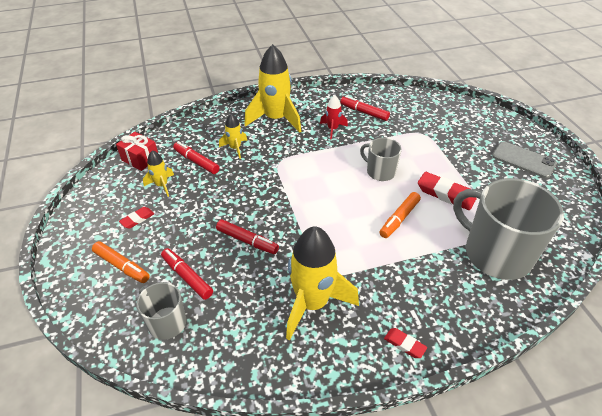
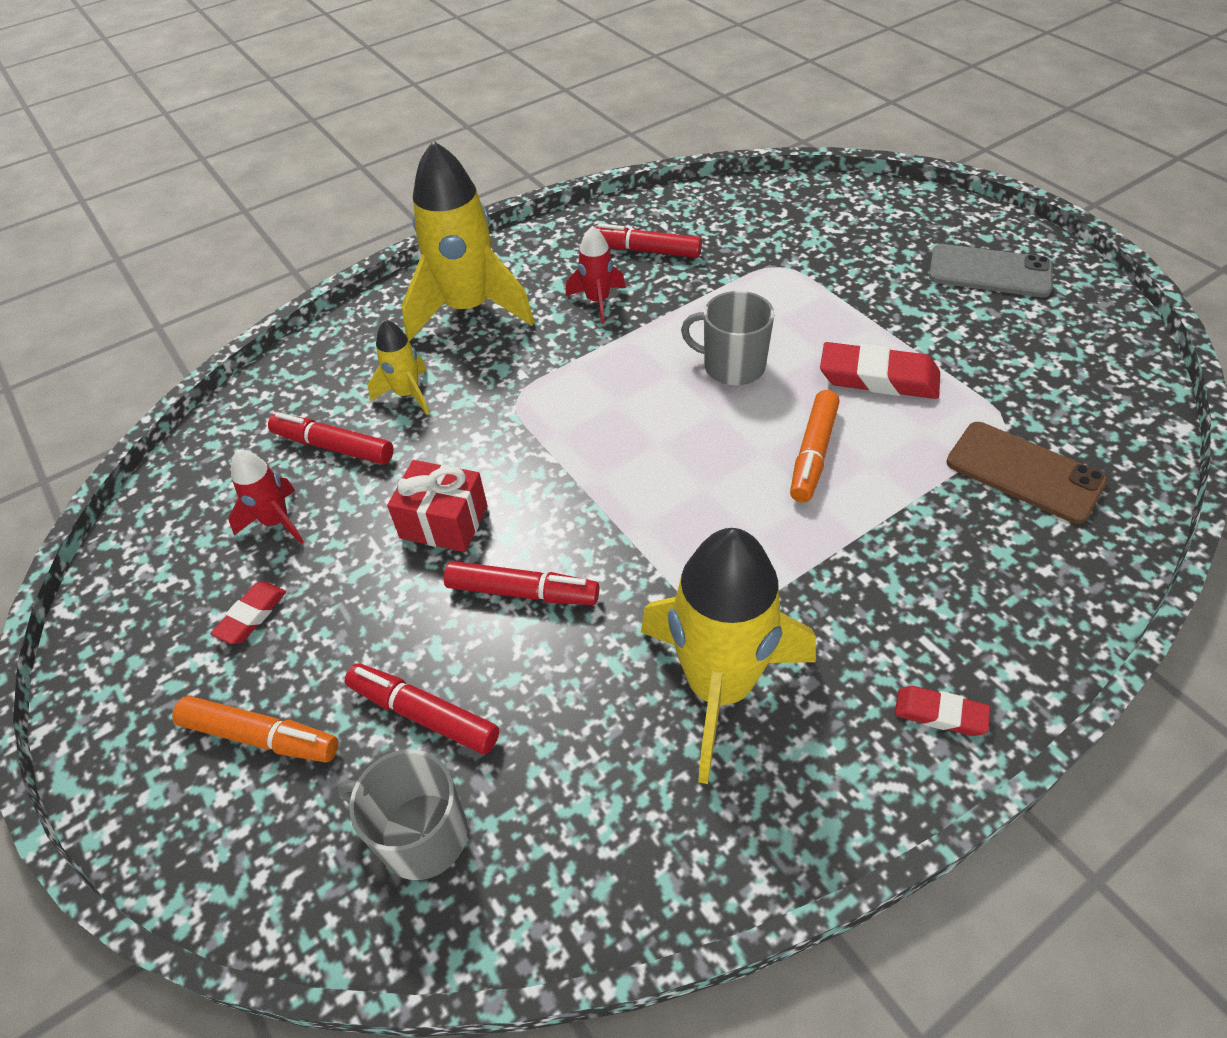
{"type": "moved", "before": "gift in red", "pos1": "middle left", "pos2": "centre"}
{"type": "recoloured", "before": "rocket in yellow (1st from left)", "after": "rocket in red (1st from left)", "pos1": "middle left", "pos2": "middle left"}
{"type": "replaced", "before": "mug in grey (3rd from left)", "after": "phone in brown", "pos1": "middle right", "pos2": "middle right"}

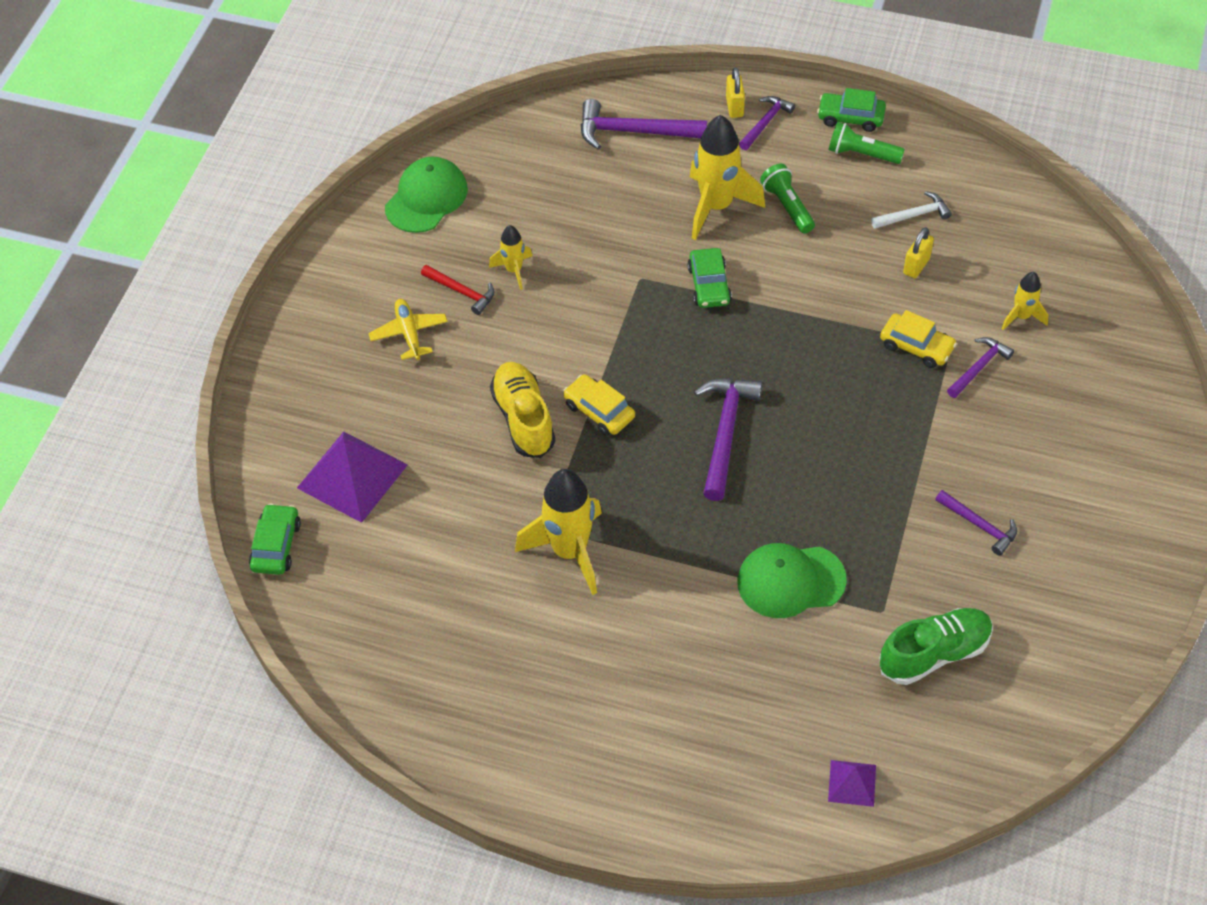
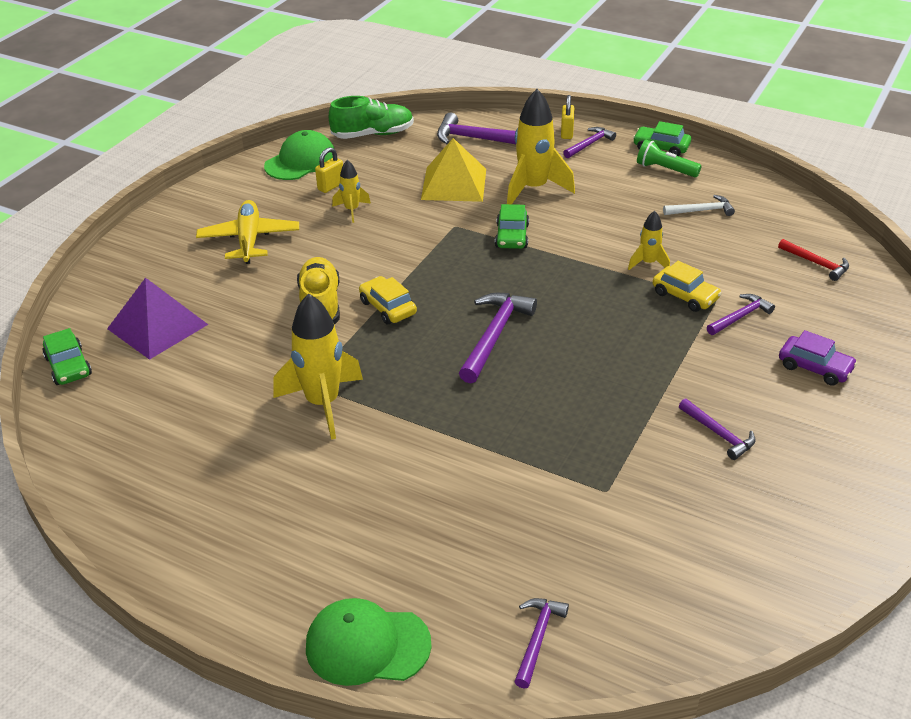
{"type": "turned", "before": "car in green (1st from left)", "pos1": "middle left", "pos2": "middle left", "turn": 135}
{"type": "resized", "before": "plane in yellow", "pos1": "centre", "pos2": "top left", "scale": 1.5}
{"type": "moved", "before": "hammer in red", "pos1": "top centre", "pos2": "middle right"}
{"type": "moved", "before": "cap in green (2nd from left)", "pos1": "centre", "pos2": "bottom centre"}
{"type": "removed", "before": "flashlight in green (1st from left)", "pos1": "top centre"}
{"type": "replaced", "before": "pyramid in purple (2nd from left)", "after": "hammer in purple (3rd from left)", "pos1": "bottom right", "pos2": "bottom centre"}
{"type": "moved", "before": "shoe in green", "pos1": "bottom right", "pos2": "top centre"}
{"type": "moved", "before": "padlock in yellow (2nd from left in the first image)", "after": "padlock in yellow (1st from left)", "pos1": "top right", "pos2": "top centre"}
{"type": "moved", "before": "rocket in yellow (4th from left)", "pos1": "top right", "pos2": "middle right"}
{"type": "added", "after": "pyramid in yellow", "pos2": "top centre"}
{"type": "added", "after": "car in purple", "pos2": "middle right"}

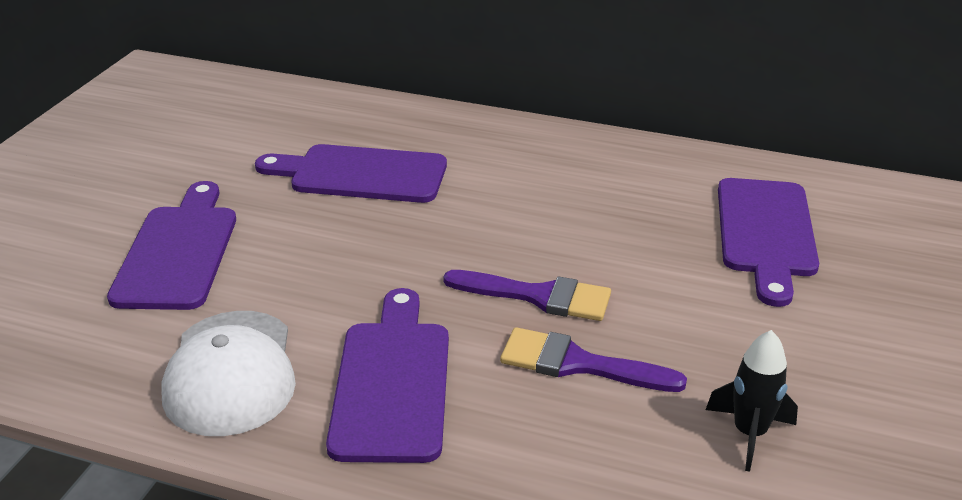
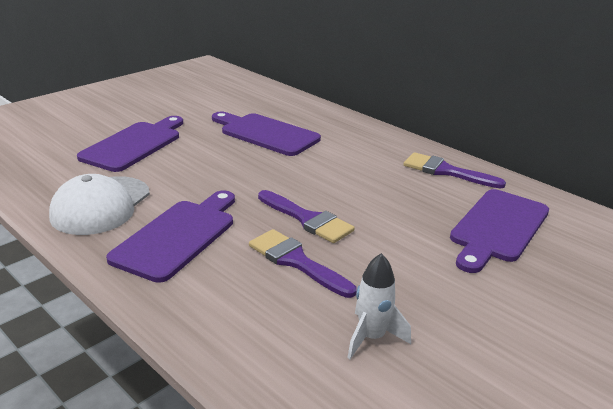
{"type": "recoloured", "before": "rocket in black", "after": "rocket in white", "pos1": "bottom right", "pos2": "bottom centre"}
{"type": "added", "after": "brush in purple (3rd from left)", "pos2": "middle right"}

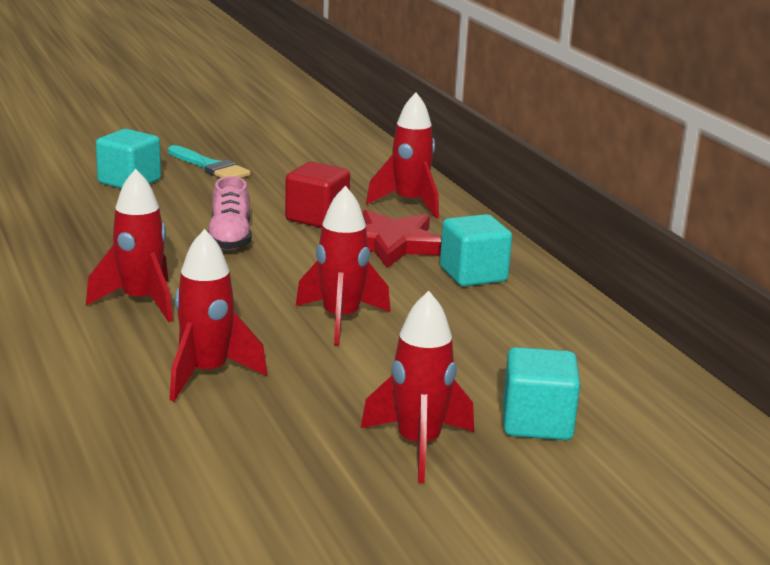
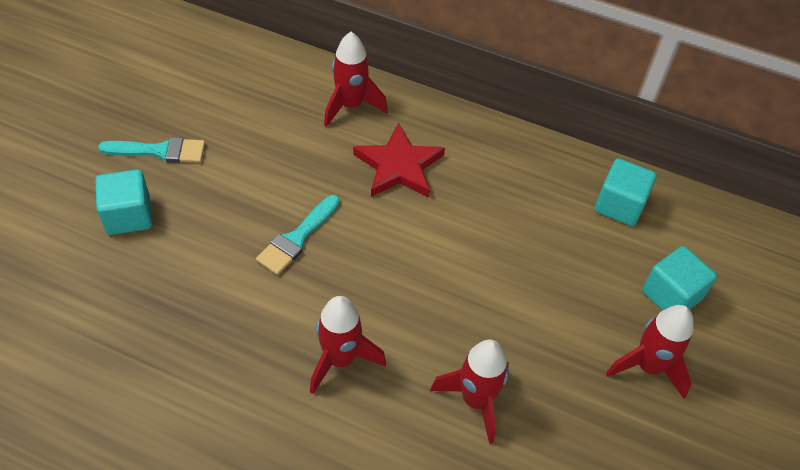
{"type": "replaced", "before": "shoe in pink", "after": "brush in turquoise (2nd from left)", "pos1": "middle left", "pos2": "centre"}
{"type": "removed", "before": "cube in red", "pos1": "centre"}
{"type": "removed", "before": "rocket in red (3rd from left)", "pos1": "centre"}
{"type": "moved", "before": "cube in turquoise (2nd from left)", "pos1": "centre", "pos2": "middle right"}

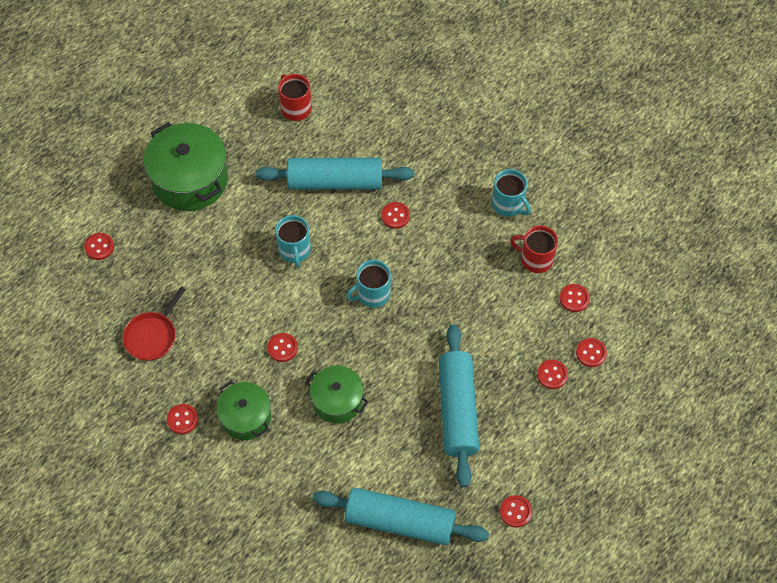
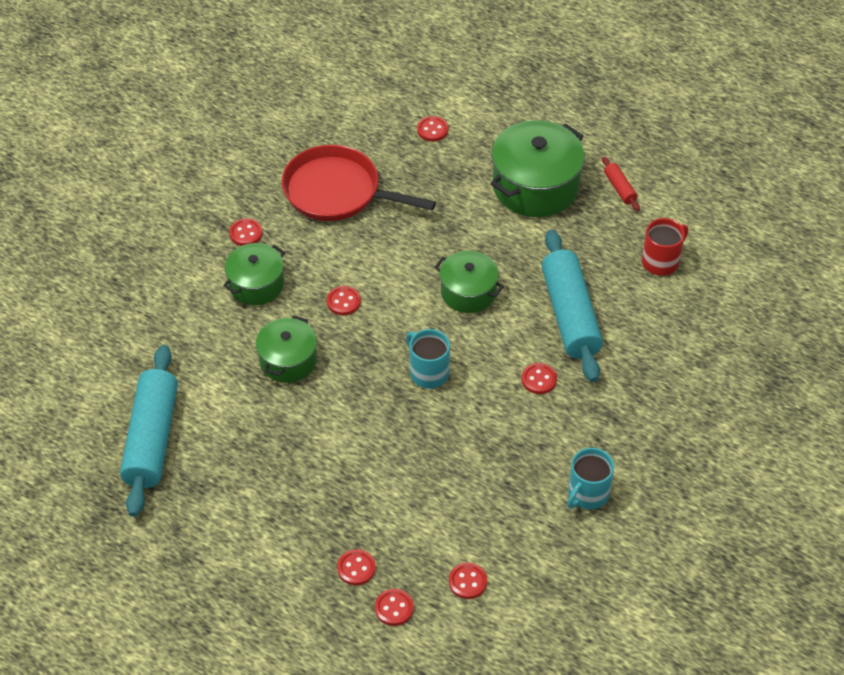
{"type": "resized", "before": "pan in red", "pos1": "middle left", "pos2": "top centre", "scale": 1.7}
{"type": "replaced", "before": "mug in turquoise (1st from left)", "after": "pot in green (3rd from left)", "pos1": "centre", "pos2": "centre"}
{"type": "removed", "before": "rolling pin in turquoise (3rd from left)", "pos1": "bottom centre"}
{"type": "removed", "before": "button in red (5th from left)", "pos1": "bottom centre"}
{"type": "removed", "before": "mug in red (2nd from left)", "pos1": "middle right"}
{"type": "added", "after": "rolling pin in red", "pos2": "top right"}

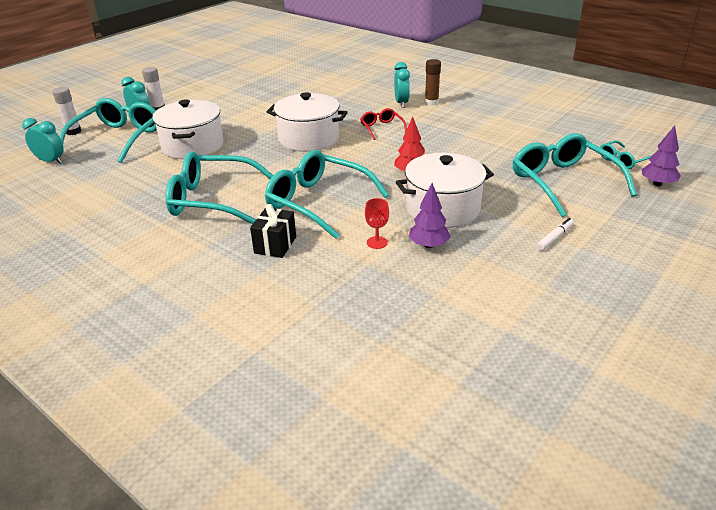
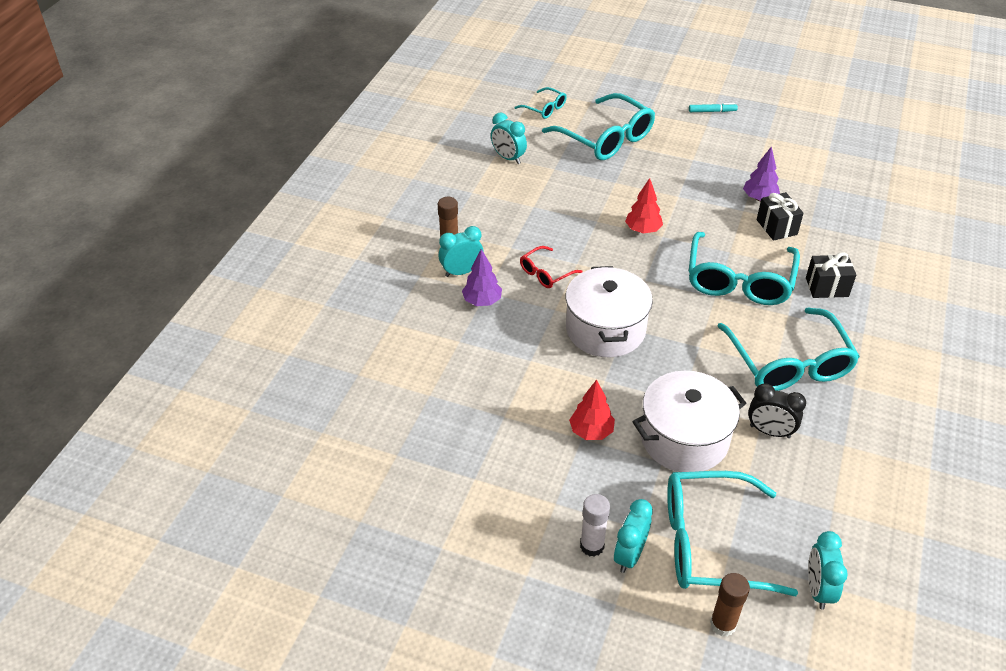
{"type": "recoloured", "before": "glue stick in white (1st from left)", "after": "glue stick in brown (2nd from left)", "pos1": "top left", "pos2": "bottom right"}
{"type": "replaced", "before": "goblet in red", "after": "gift in black (1st from left)", "pos1": "centre", "pos2": "top right"}
{"type": "removed", "before": "pot in white (3rd from left)", "pos1": "centre"}
{"type": "turned", "before": "glasses in turquoise (4th from left in the first image)", "pos1": "middle right", "pos2": "top centre", "turn": -90}
{"type": "removed", "before": "marker in white", "pos1": "middle right"}
{"type": "moved", "before": "tree in purple (2nd from left in the first image)", "after": "tree in purple (1st from left)", "pos1": "top right", "pos2": "centre"}
{"type": "added", "after": "clock in turquoise (2nd from left)", "pos2": "top centre"}
{"type": "added", "after": "tree in red (1st from left)", "pos2": "centre"}
{"type": "added", "after": "marker in turquoise", "pos2": "top right"}
{"type": "added", "after": "clock in black", "pos2": "middle right"}

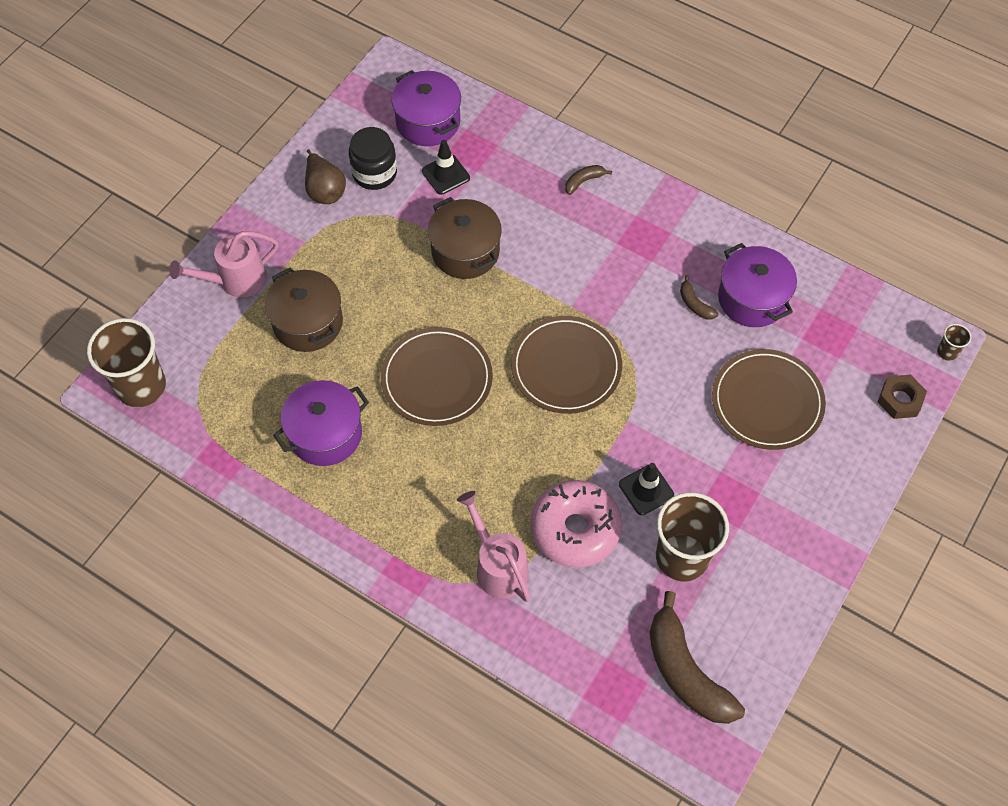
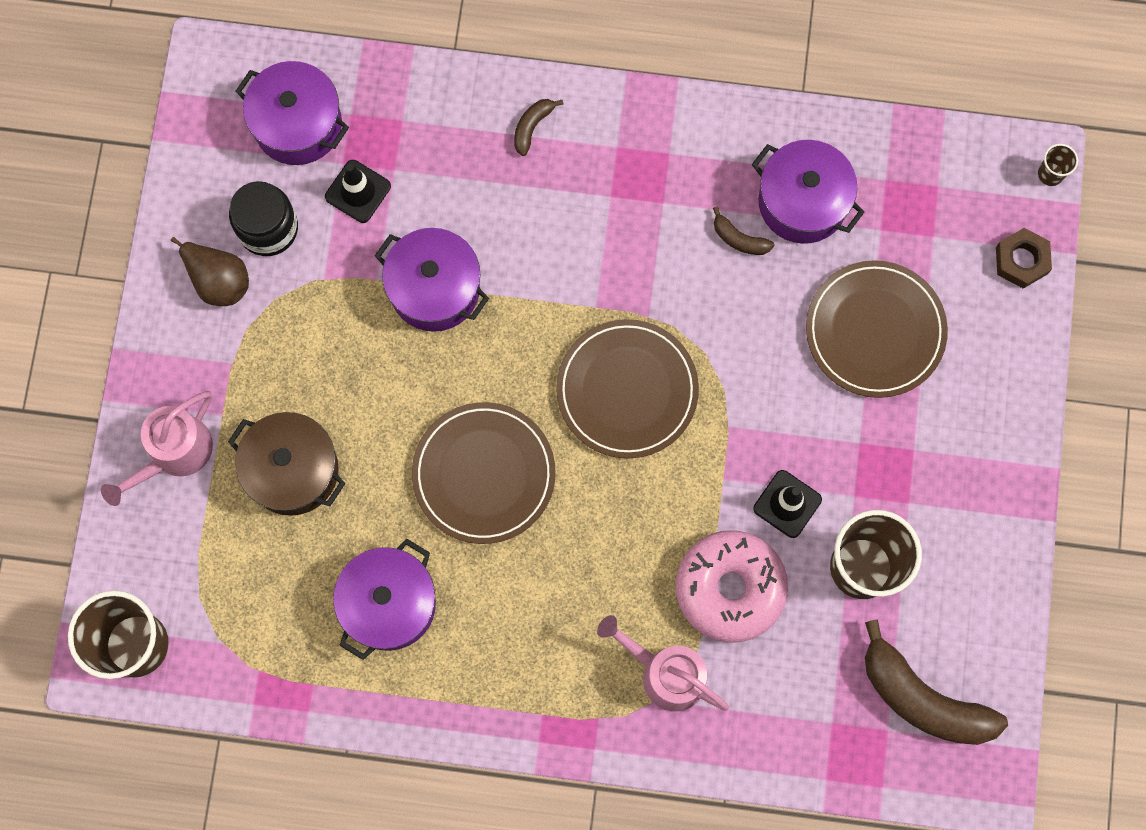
{"type": "recoloured", "before": "pot in brown (2nd from left)", "after": "pot in purple (3rd from left)", "pos1": "top centre", "pos2": "centre"}

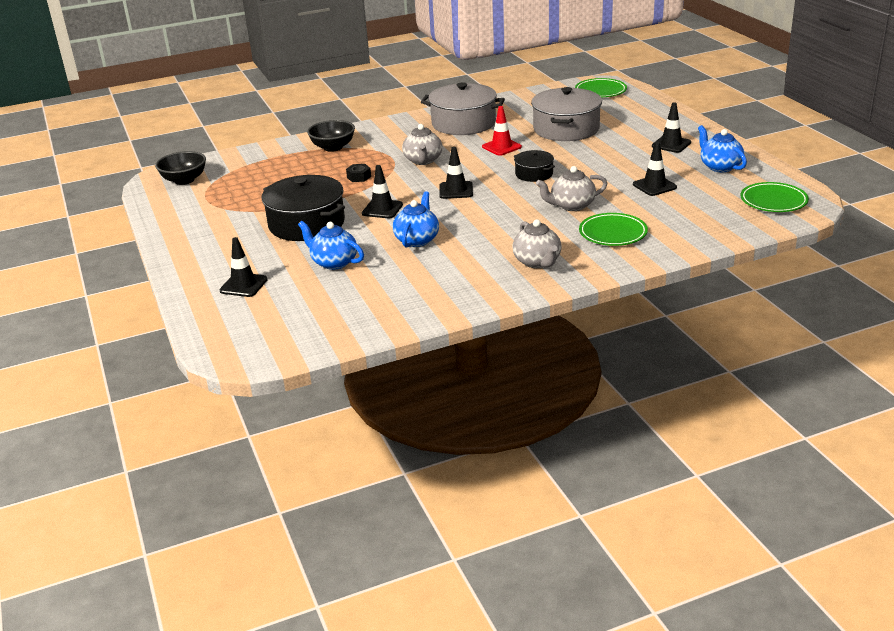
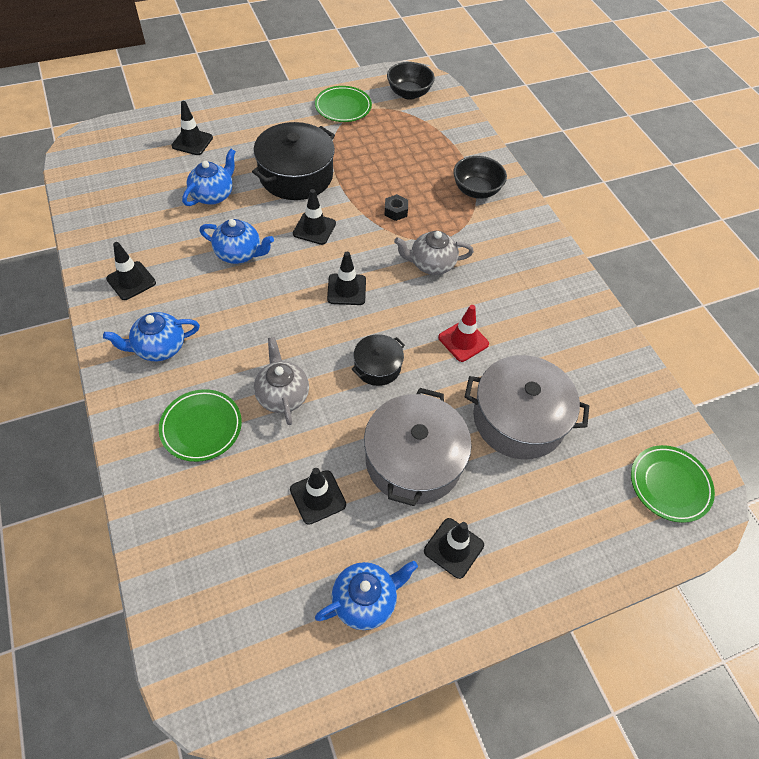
{"type": "moved", "before": "pot in grey (1st from left)", "pos1": "top centre", "pos2": "centre"}
{"type": "recoloured", "before": "teapot in grey (2nd from left)", "after": "teapot in blue (1st from left)", "pos1": "centre", "pos2": "middle left"}
{"type": "moved", "before": "plate in green (3rd from left in the first image)", "after": "plate in green (2nd from left)", "pos1": "top right", "pos2": "top centre"}
{"type": "added", "after": "traffic cone in black (1st from left)", "pos2": "middle left"}

